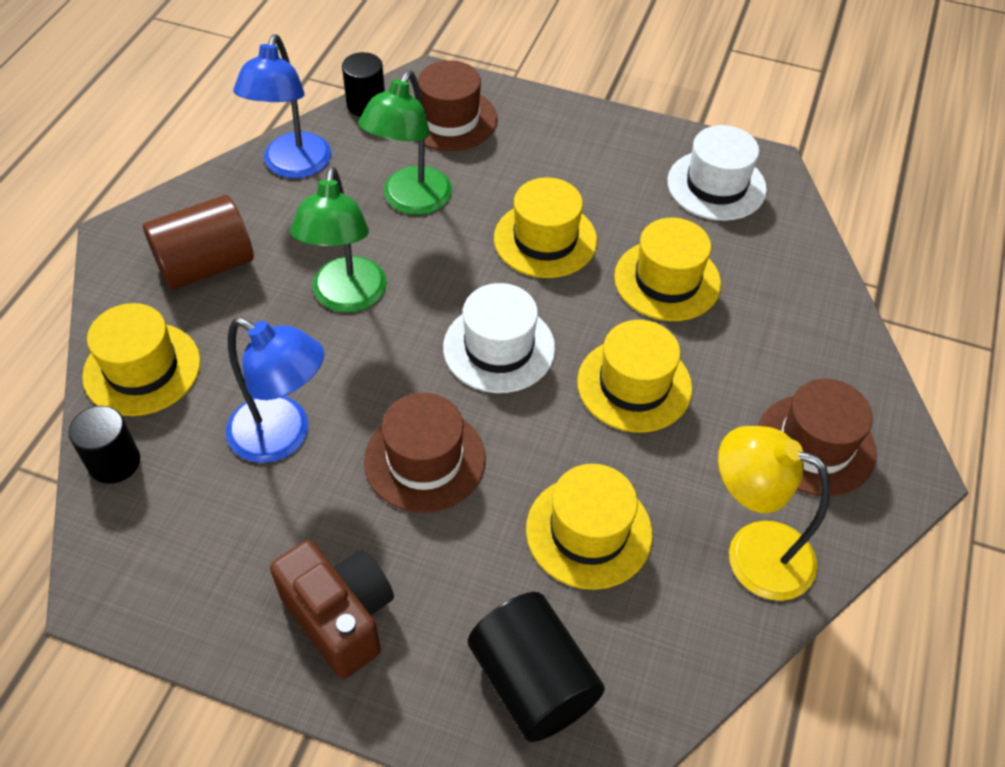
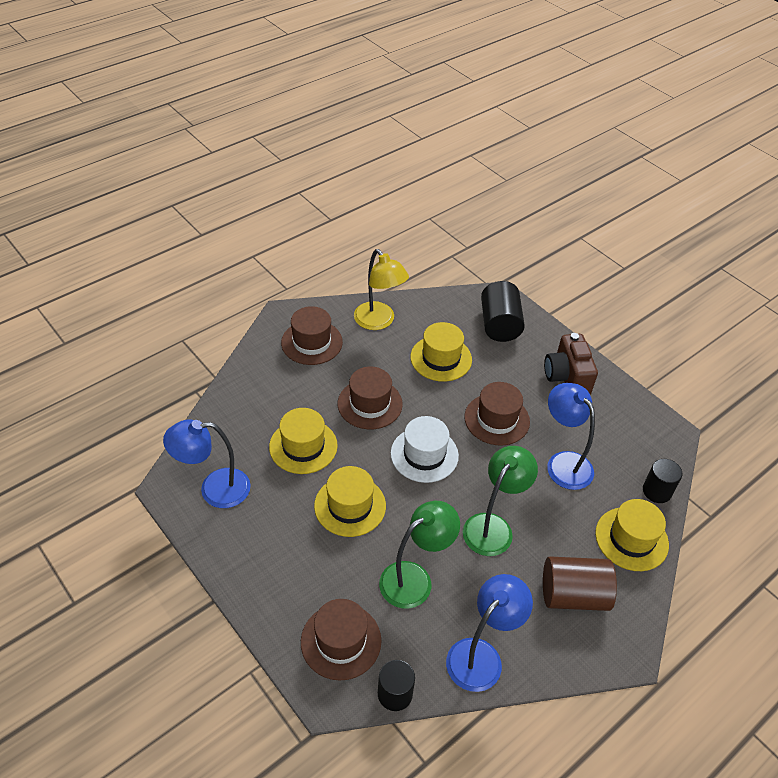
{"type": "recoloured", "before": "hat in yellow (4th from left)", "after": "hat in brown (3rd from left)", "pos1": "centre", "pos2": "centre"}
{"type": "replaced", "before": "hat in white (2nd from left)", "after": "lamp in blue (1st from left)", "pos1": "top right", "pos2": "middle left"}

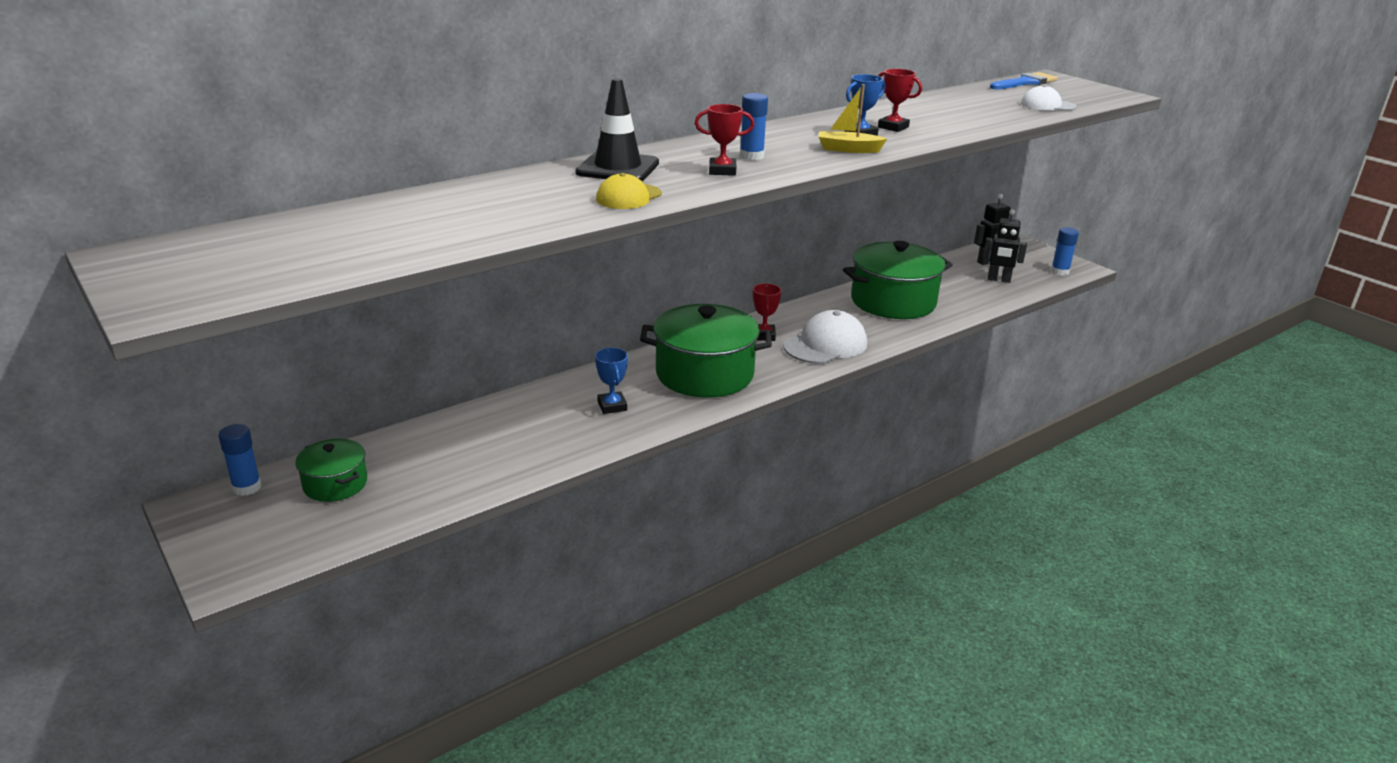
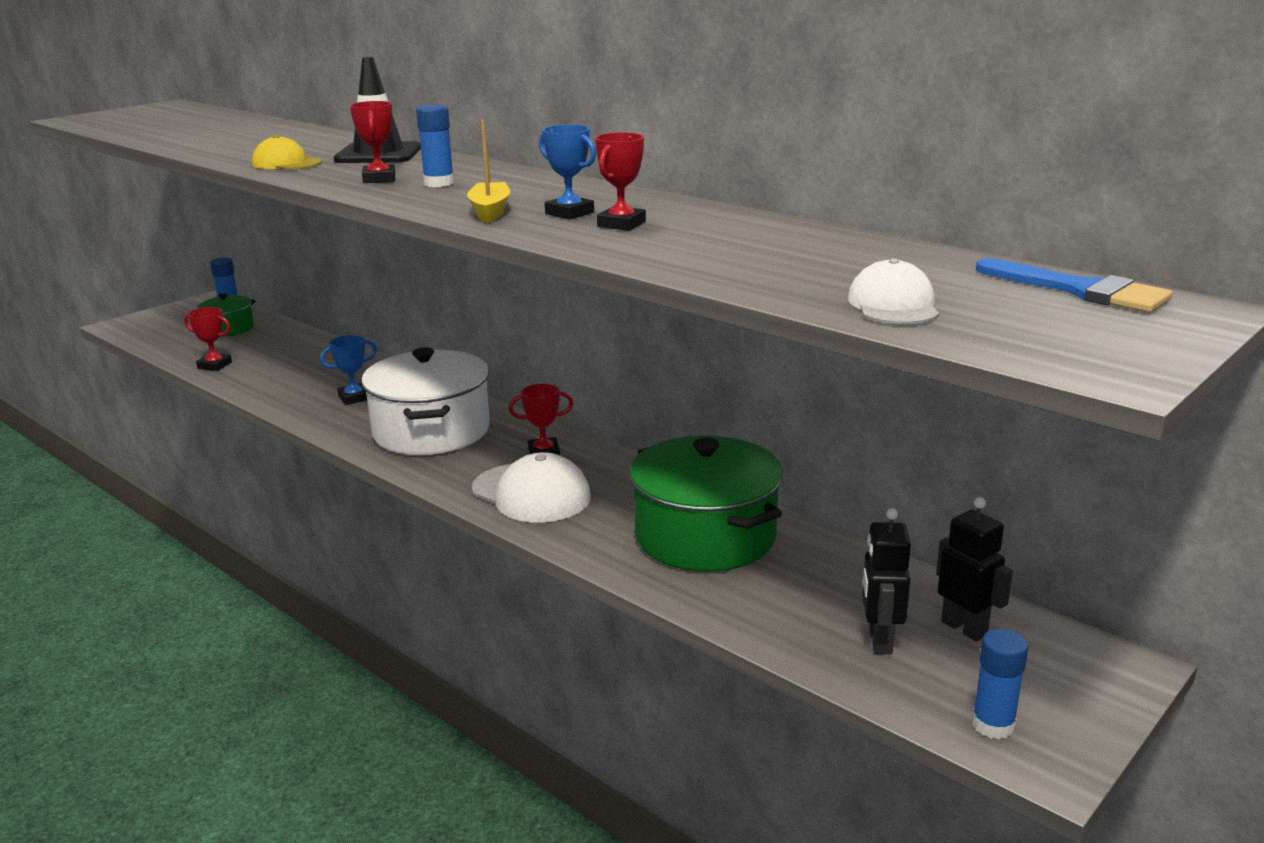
{"type": "recoloured", "before": "pot in green (2nd from left)", "after": "pot in white", "pos1": "centre", "pos2": "centre"}
{"type": "added", "after": "trophy in red (1st from left)", "pos2": "middle left"}

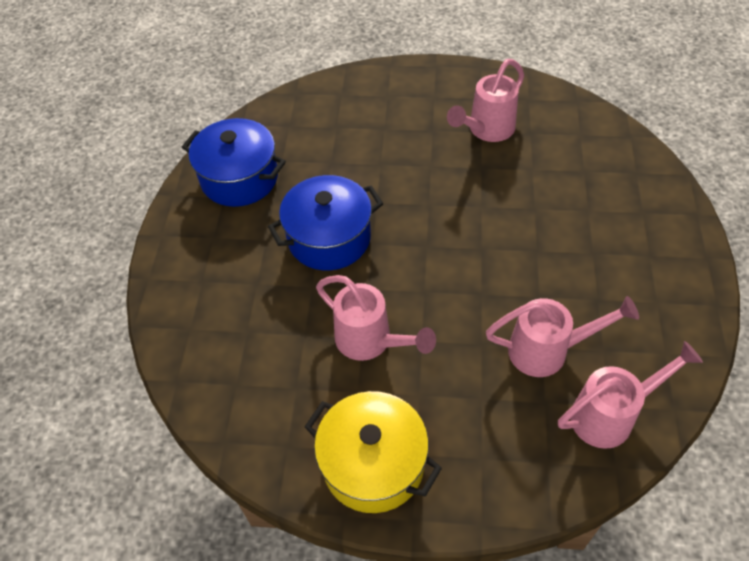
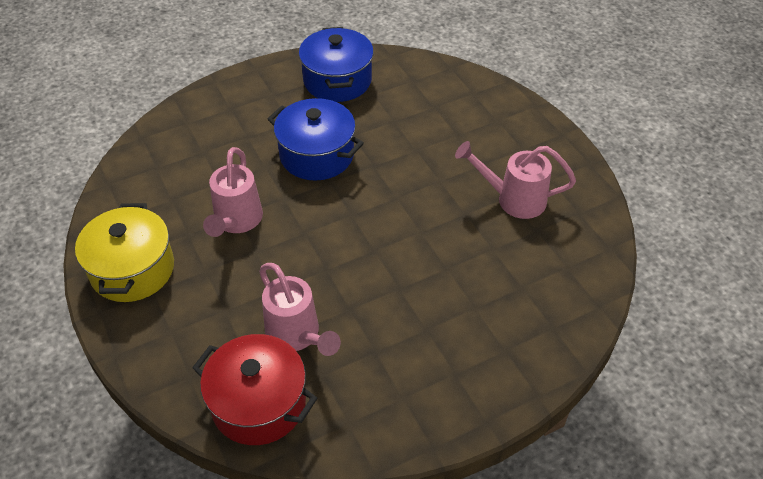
{"type": "replaced", "before": "watering can in pink (4th from left)", "after": "pot in red", "pos1": "bottom right", "pos2": "bottom left"}

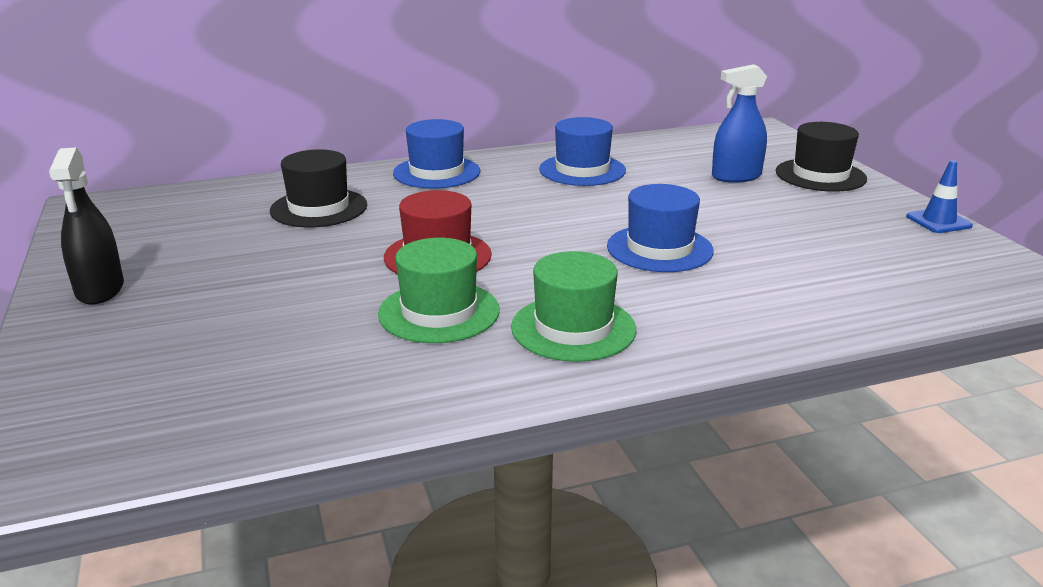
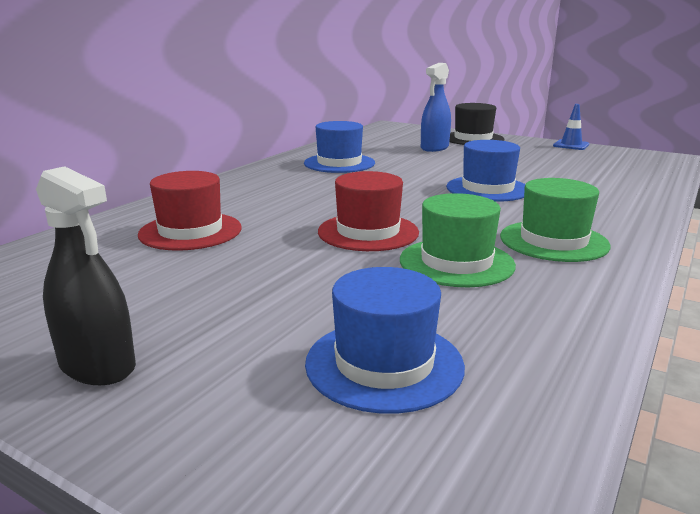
{"type": "recoloured", "before": "hat in black (1st from left)", "after": "hat in red (1st from left)", "pos1": "top left", "pos2": "middle left"}
{"type": "moved", "before": "hat in blue (1st from left in the first image)", "after": "hat in blue (2nd from left)", "pos1": "top centre", "pos2": "centre"}

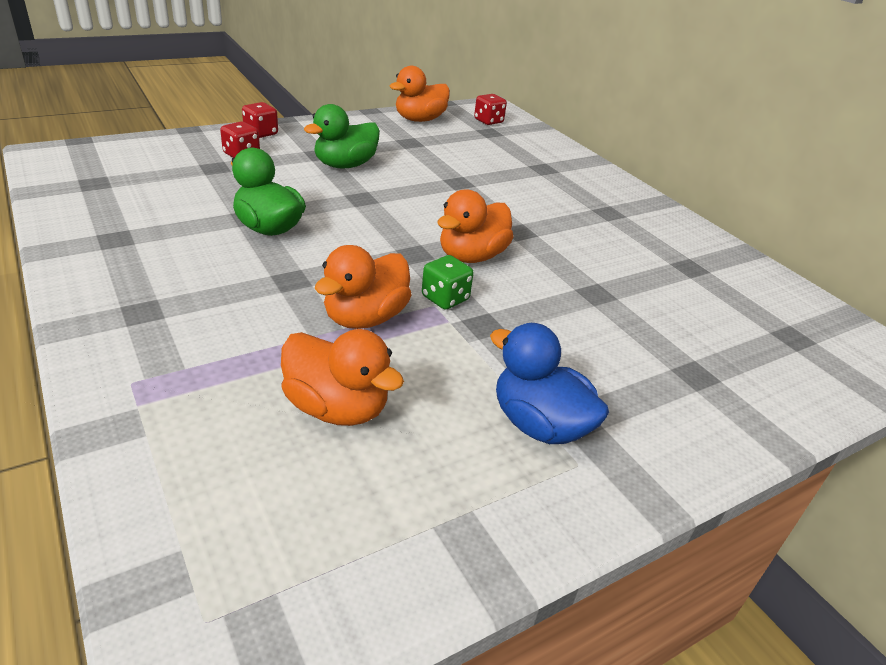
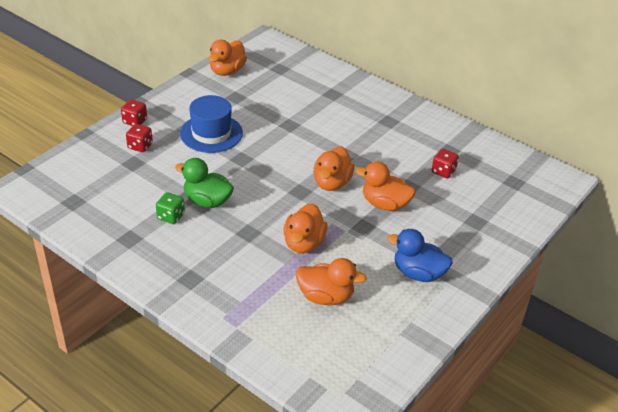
{"type": "replaced", "before": "duck in green (2nd from left)", "after": "hat in blue", "pos1": "top centre", "pos2": "top centre"}
{"type": "moved", "before": "dice in green", "pos1": "centre", "pos2": "middle left"}
{"type": "moved", "before": "dice in red (3rd from left)", "pos1": "top centre", "pos2": "middle right"}
{"type": "added", "after": "duck in orange (5th from left)", "pos2": "centre"}

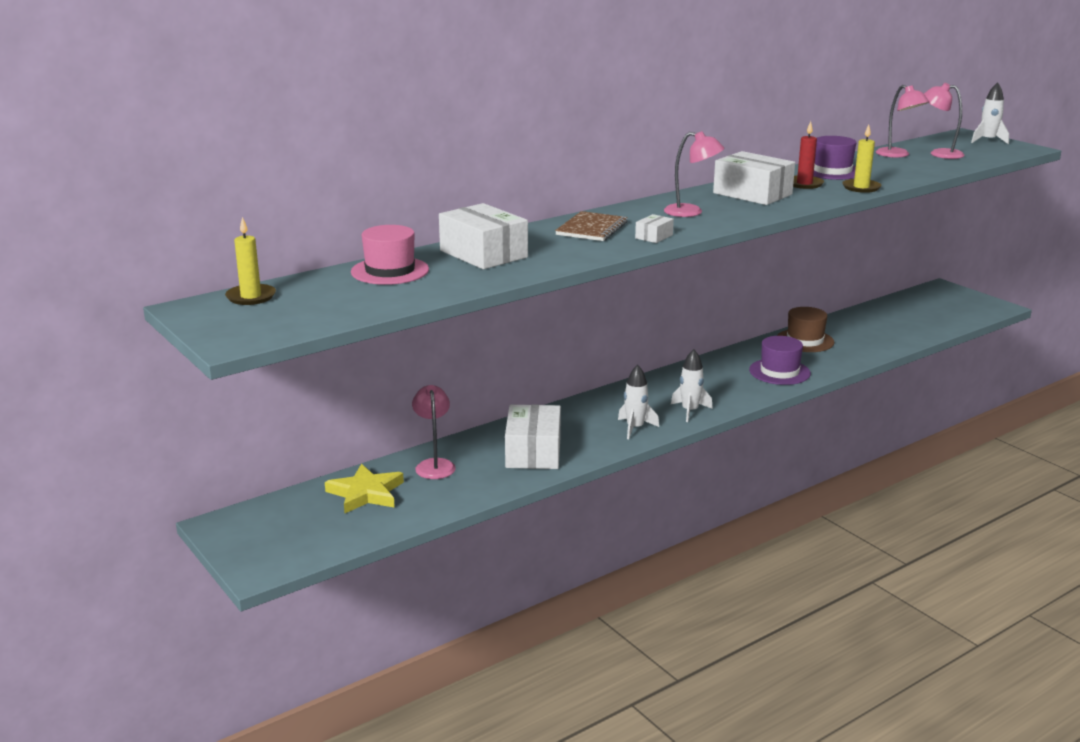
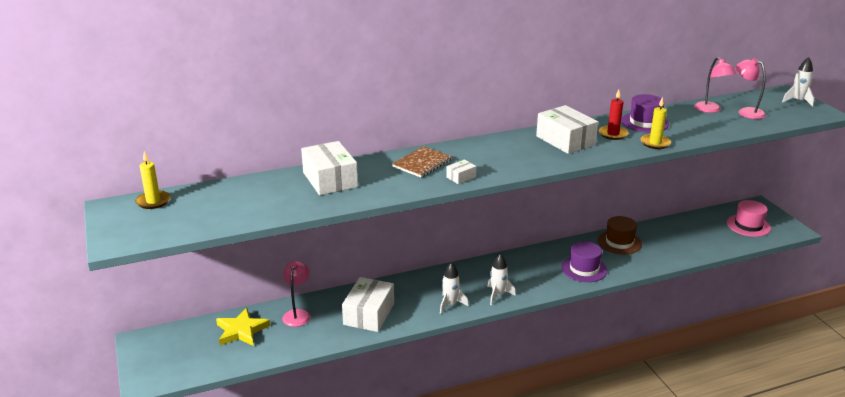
{"type": "moved", "before": "hat in pink", "pos1": "centre", "pos2": "middle right"}
{"type": "removed", "before": "lamp in pink (2nd from left)", "pos1": "top centre"}

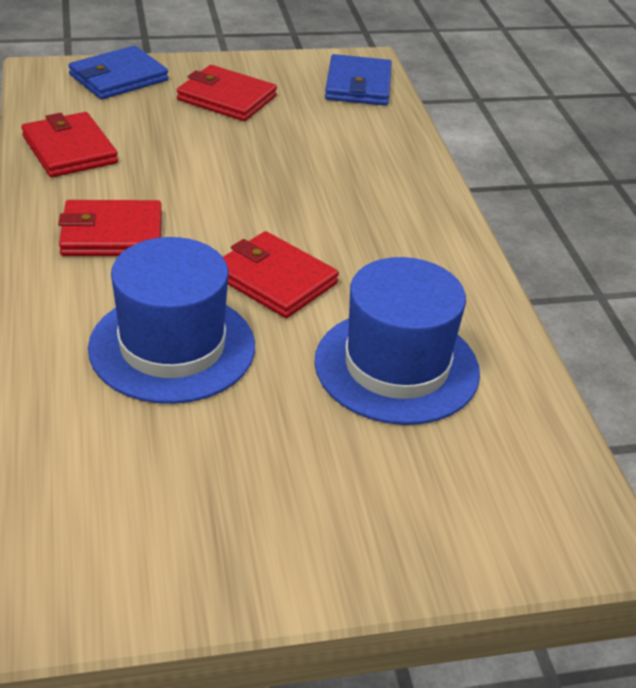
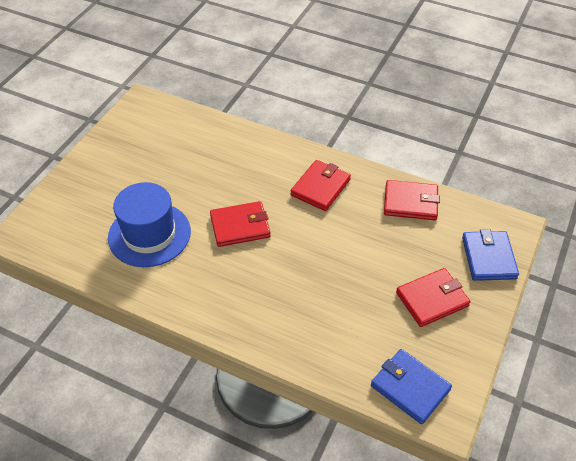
{"type": "removed", "before": "hat in blue (1st from left)", "pos1": "middle left"}

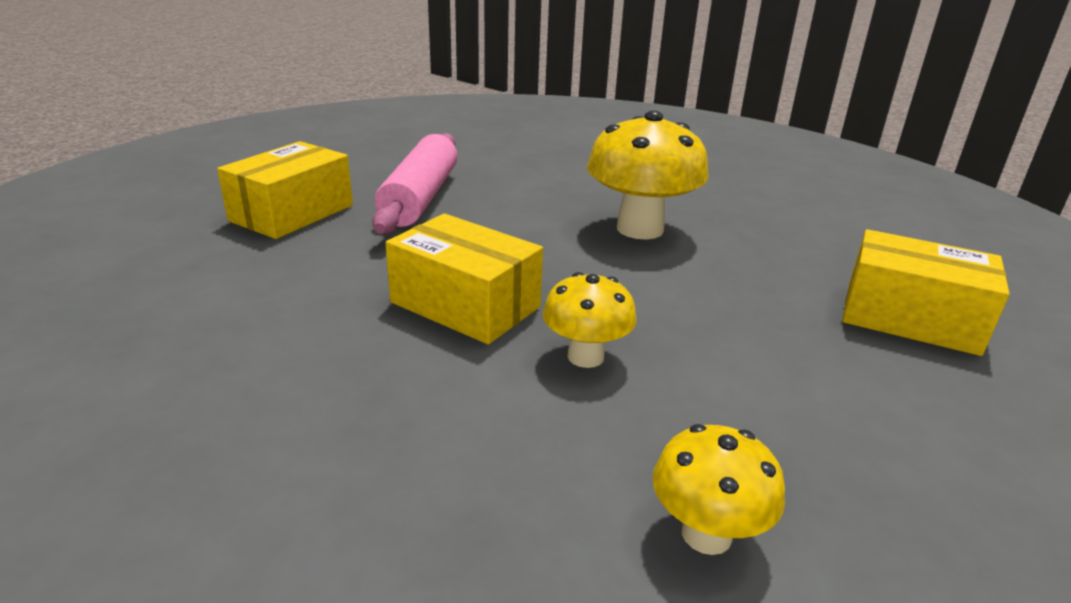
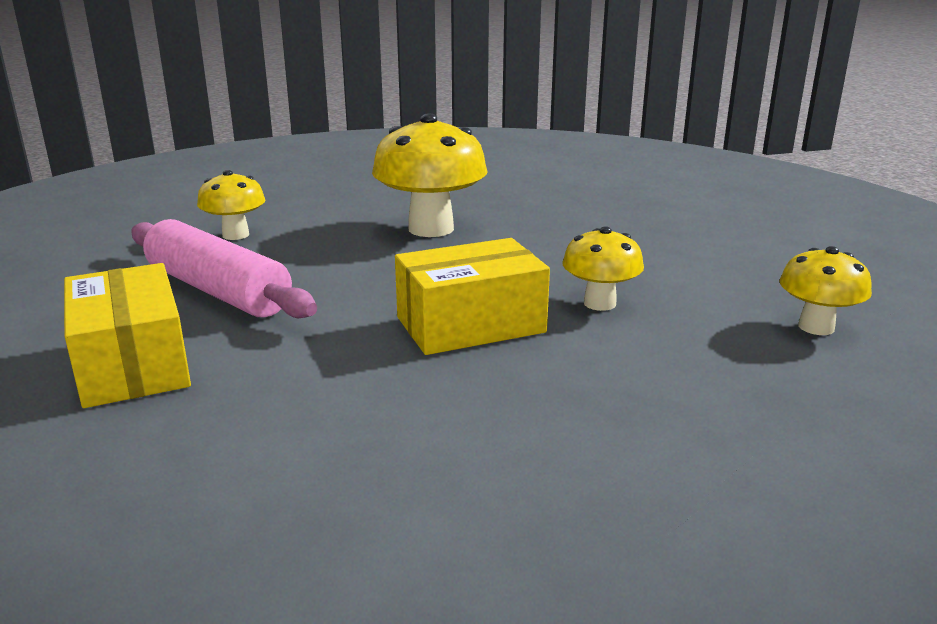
{"type": "removed", "before": "box in yellow (3rd from left)", "pos1": "middle right"}
{"type": "added", "after": "mushroom in yellow (1st from left)", "pos2": "top left"}

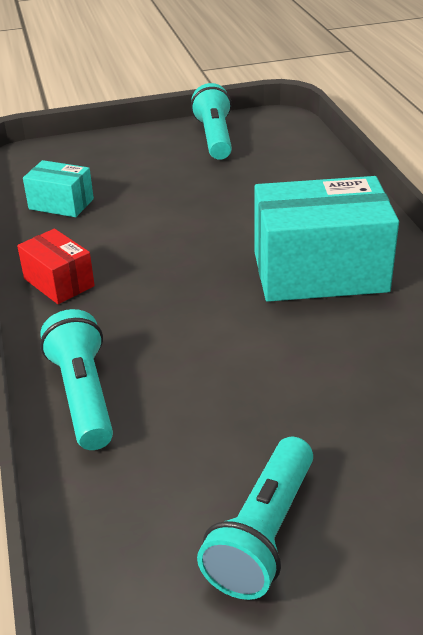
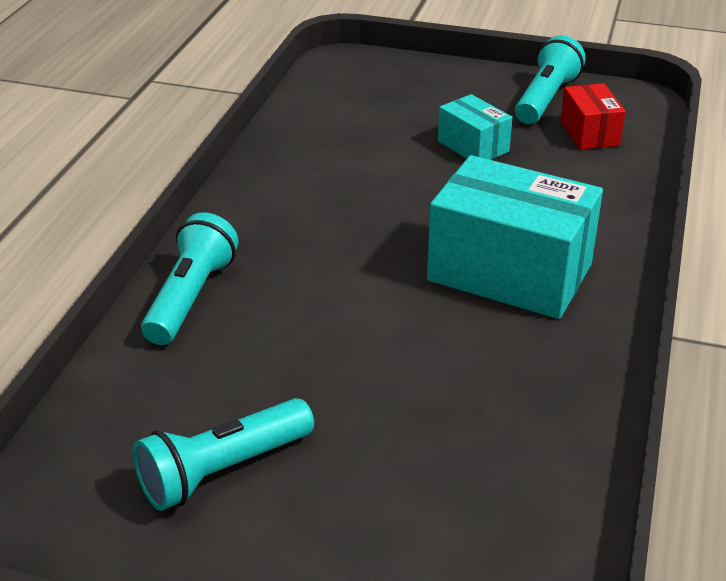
{"type": "moved", "before": "box in red", "pos1": "middle left", "pos2": "top right"}
{"type": "moved", "before": "box in turquoise (1st from left)", "pos1": "top left", "pos2": "top centre"}

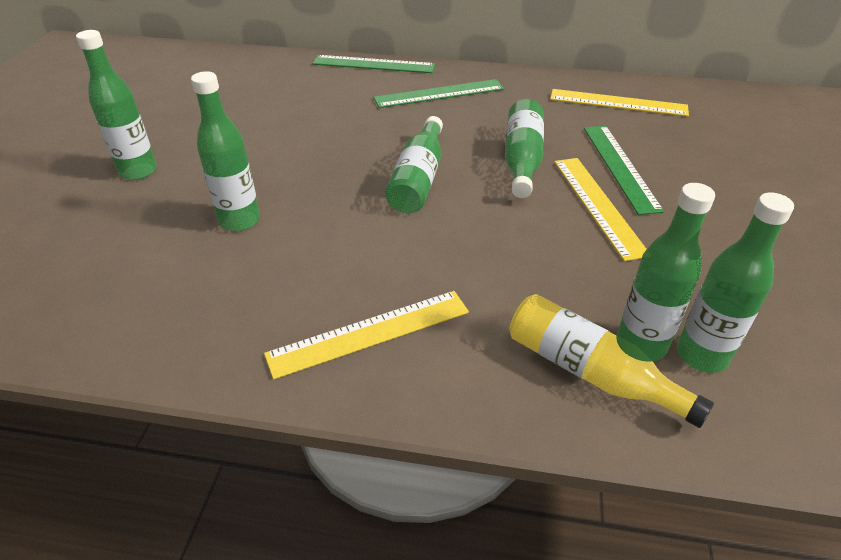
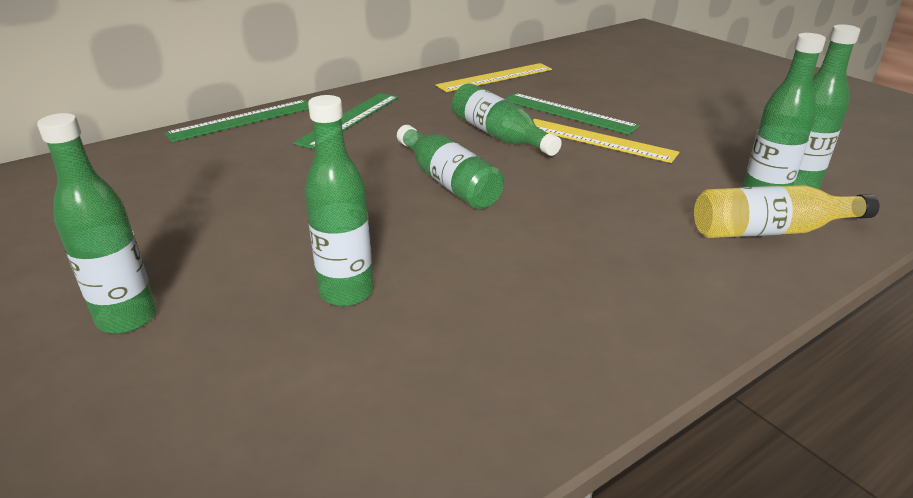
{"type": "removed", "before": "ruler in yellow (1st from left)", "pos1": "centre"}

